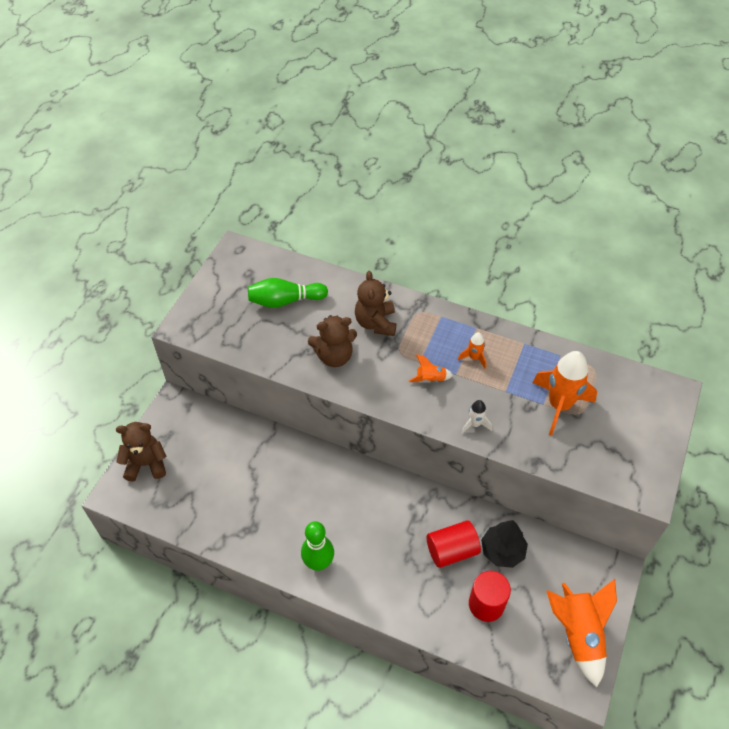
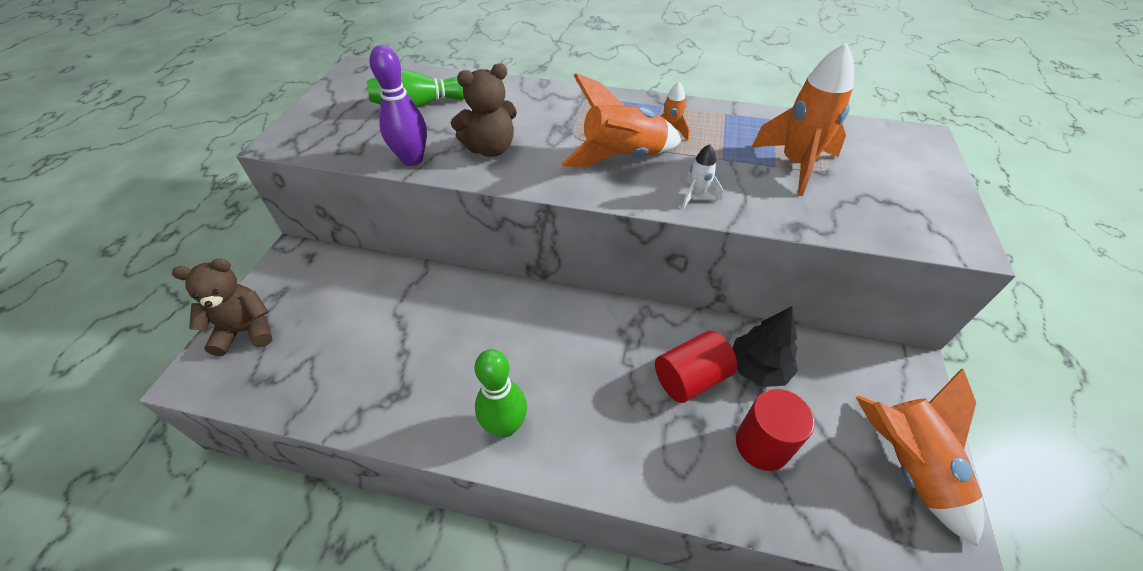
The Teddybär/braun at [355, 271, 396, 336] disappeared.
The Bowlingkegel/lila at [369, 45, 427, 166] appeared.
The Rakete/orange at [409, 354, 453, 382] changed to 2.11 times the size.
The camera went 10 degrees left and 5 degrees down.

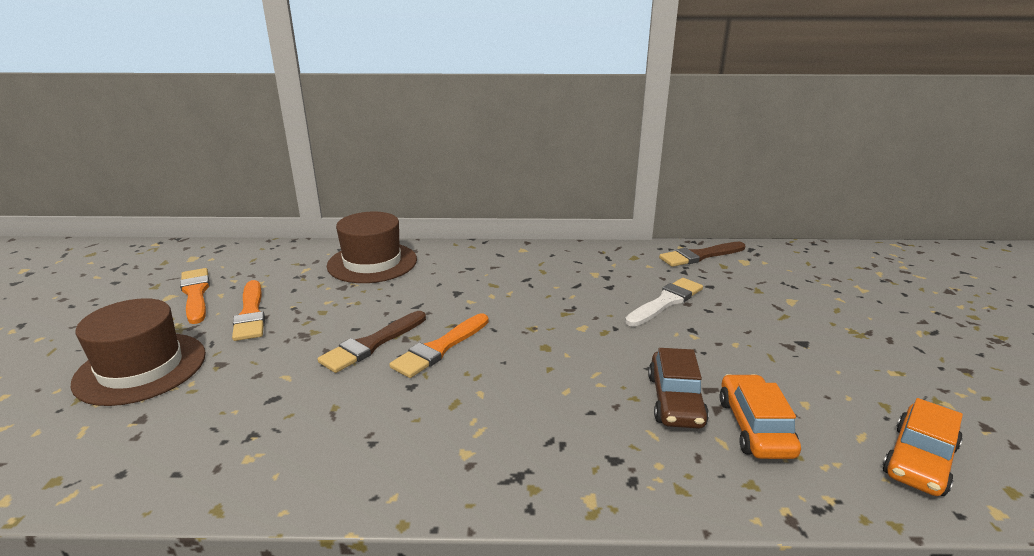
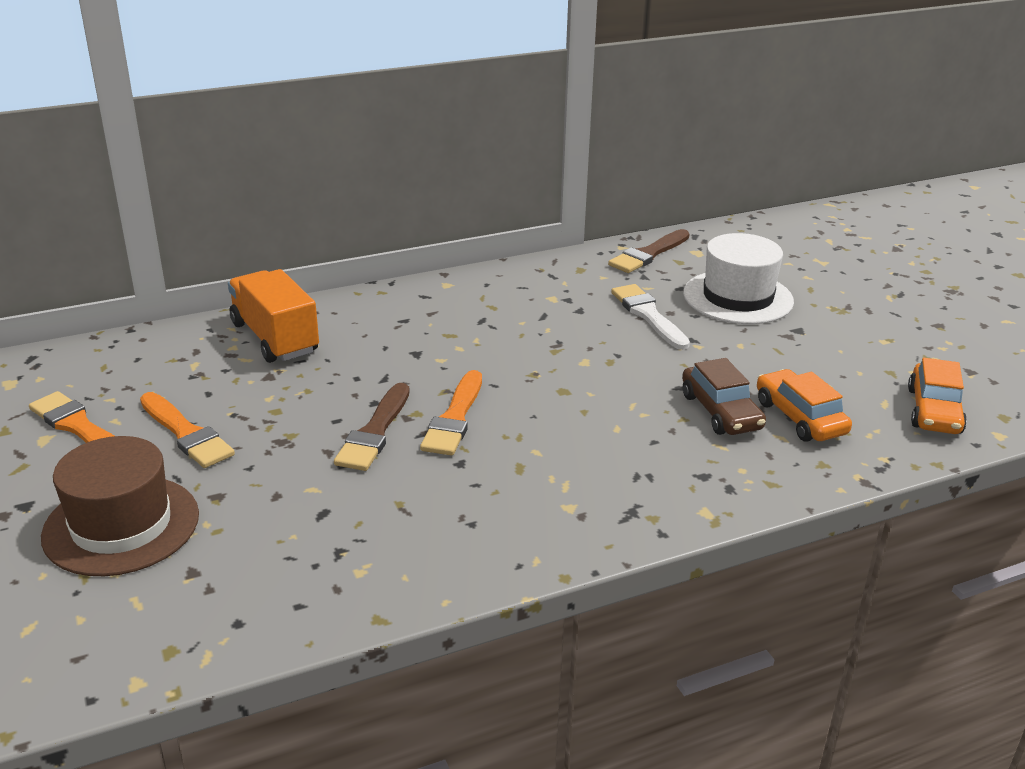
The Hut/weiß at [683, 233, 794, 324] appeared.
The Hut/braun at [327, 212, 417, 283] was replaced by the Lastwagen/orange at [228, 269, 319, 363].
The Pinsel/weiß at [625, 278, 703, 326] turned 45 degrees counterclockwise.
The camera went 25 degrees left and 5 degrees up.

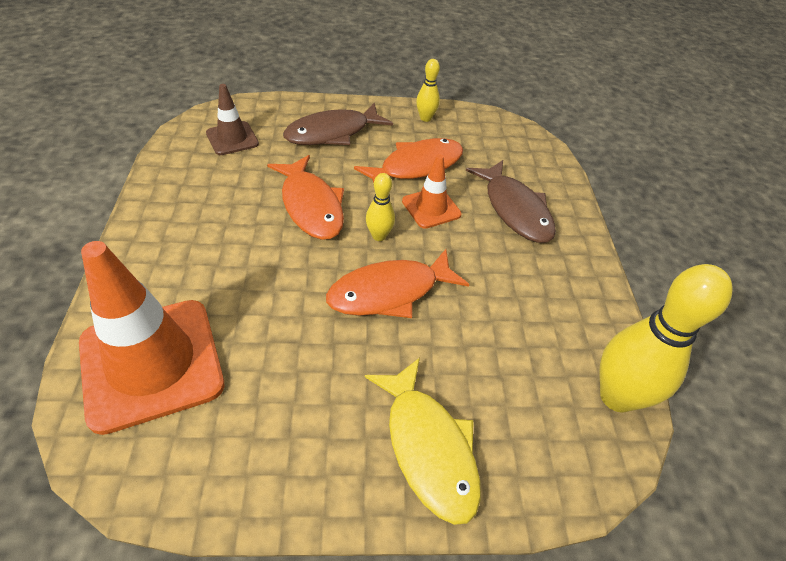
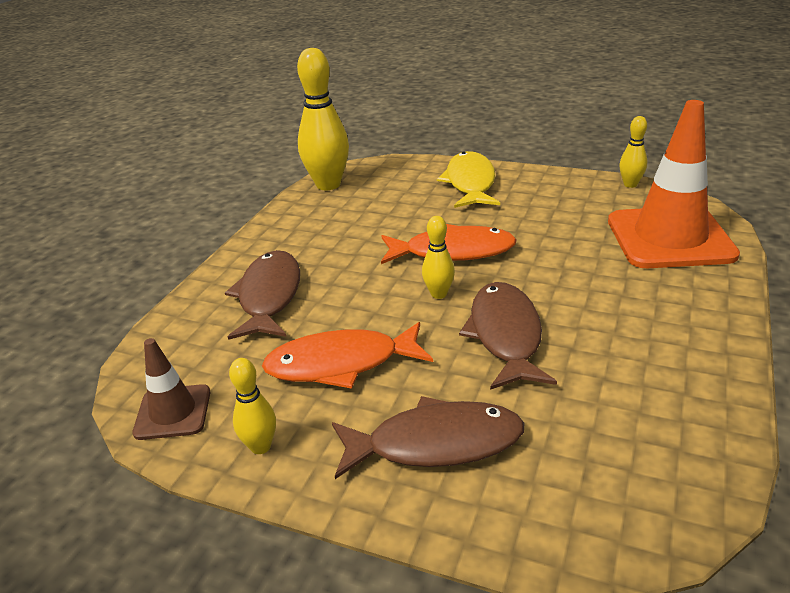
The Leitkegel/orange at [402, 154, 462, 229] disappeared.
The Bowlingkegel/gelb at [619, 116, 647, 188] appeared.
The Leitkegel/braun moved from [206, 84, 259, 155] to [132, 338, 210, 440].
The Fisch/orange at [267, 155, 344, 240] became the Fisch/braun at [459, 282, 557, 390].
The camera went 150 degrees left and 15 degrees down.

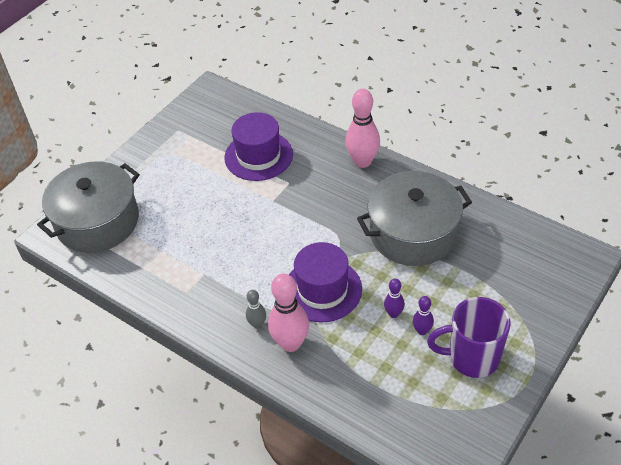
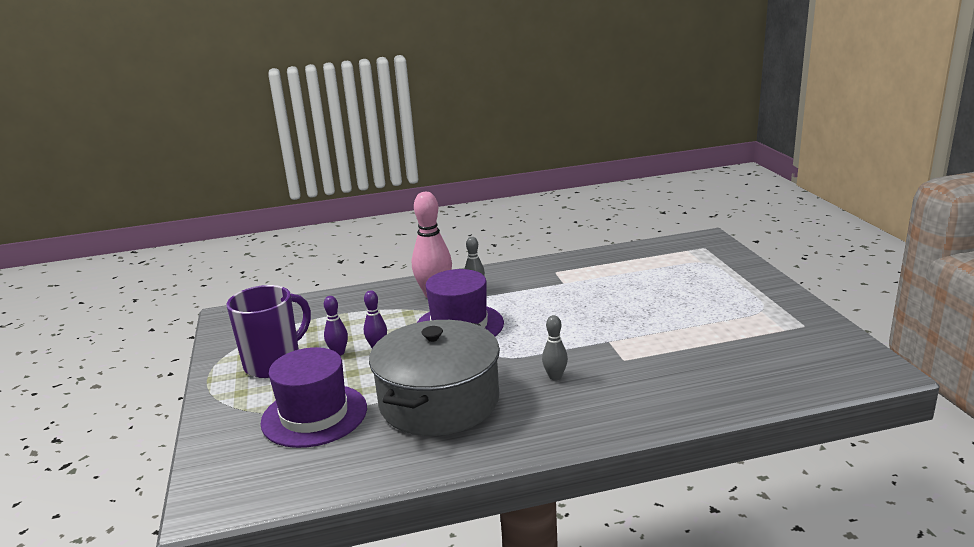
The Kochtopf/grau at [37, 161, 140, 253] disappeared.
The Bowlingkegel/rosa at [345, 89, 380, 168] disappeared.
The Bowlingkegel/grau at [542, 315, 568, 381] appeared.
The Hut/lila moved from [224, 112, 293, 181] to [260, 347, 367, 448].
The camera went 130 degrees right and 25 degrees down.

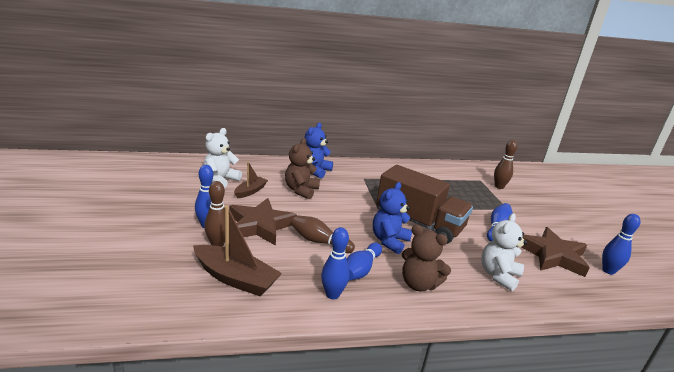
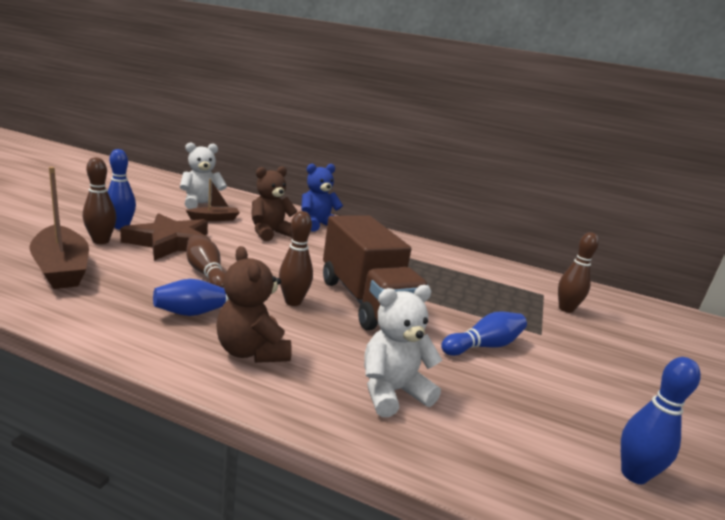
The Bowlingkegel/blau at [321, 227, 349, 299] disappeared.
The Stern/braun at [521, 227, 590, 277] disappeared.
The Teddybär/blau at [373, 182, 412, 254] was replaced by the Bowlingkegel/braun at [279, 211, 313, 306].
The camera went 30 degrees right and 5 degrees down.

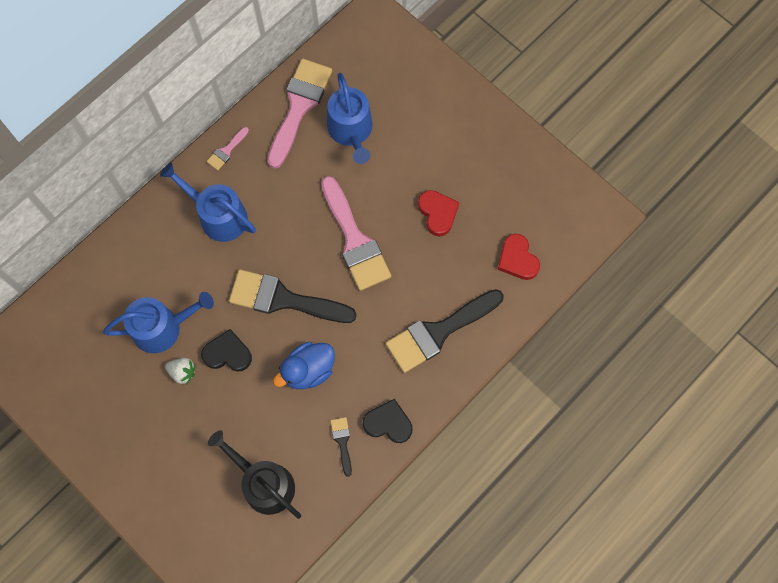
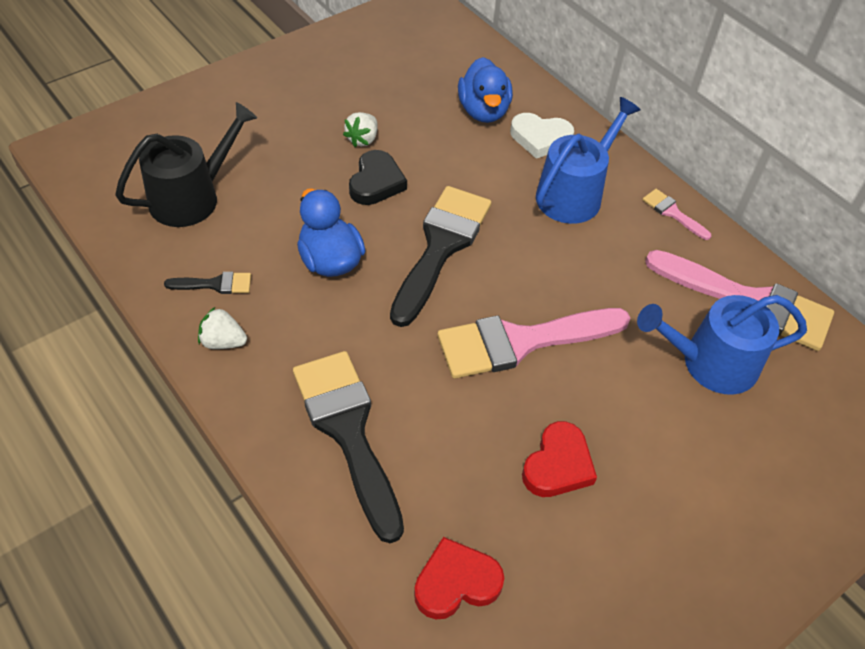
The Gießkanne/blau at [103, 292, 214, 353] disappeared.
The Ente/blau at [458, 57, 513, 123] appeared.
The Herz/weiß at [510, 113, 574, 159] appeared.
The Herz/schwarz at [363, 399, 413, 443] was replaced by the Erdbeere/weiß at [198, 307, 247, 349].
The Herz/rot at [418, 190, 459, 237] turned 45 degrees counterclockwise.
The camera went 95 degrees right and 20 degrees down.

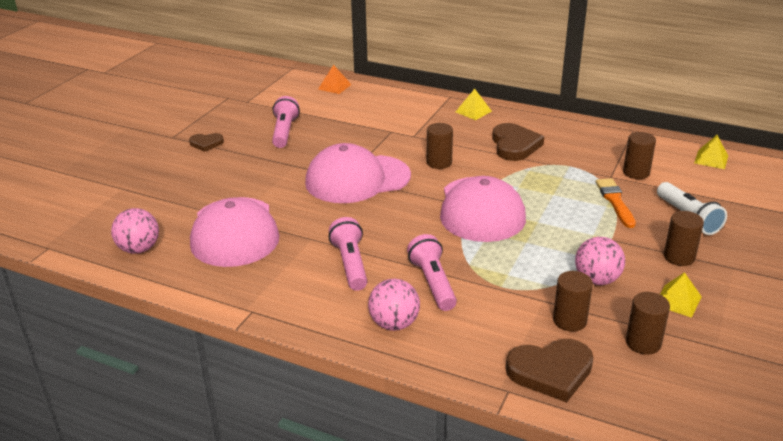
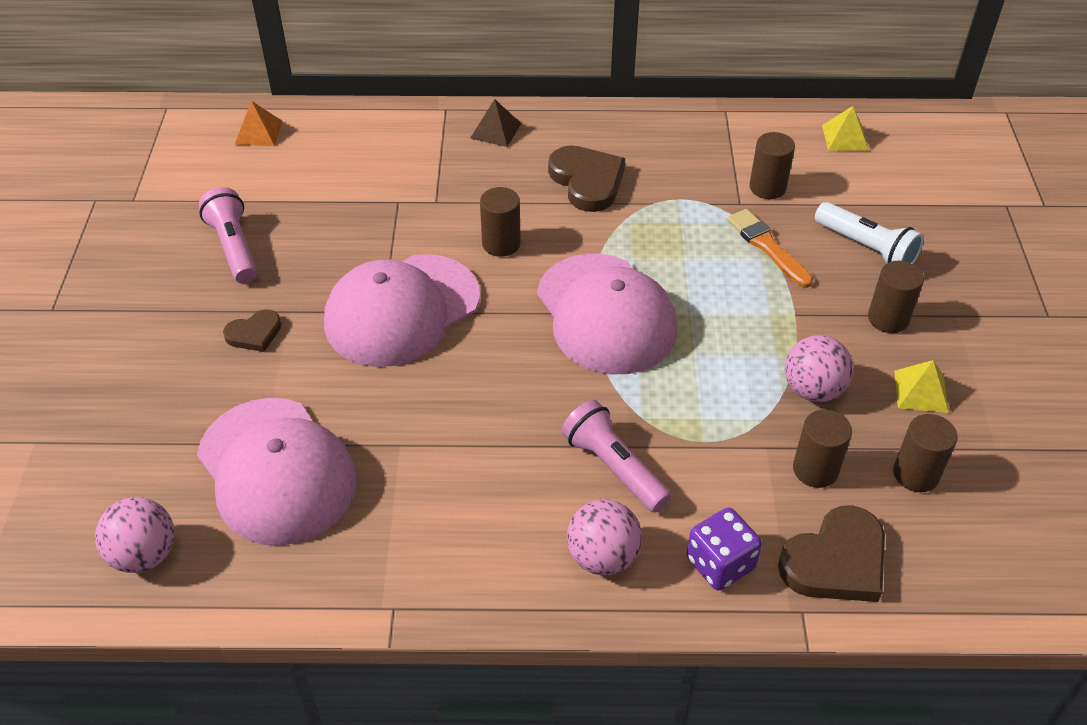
The Taschenlampe/rosa at [329, 217, 367, 291] disappeared.
The Spielwürfel/lila at [686, 507, 762, 591] appeared.
The Herz/braun moved from [189, 133, 224, 152] to [223, 309, 281, 352].
The Pyramide/gelb at [456, 89, 492, 120] became the Pyramide/braun at [470, 99, 521, 147].
The camera went 25 degrees left and 15 degrees up.

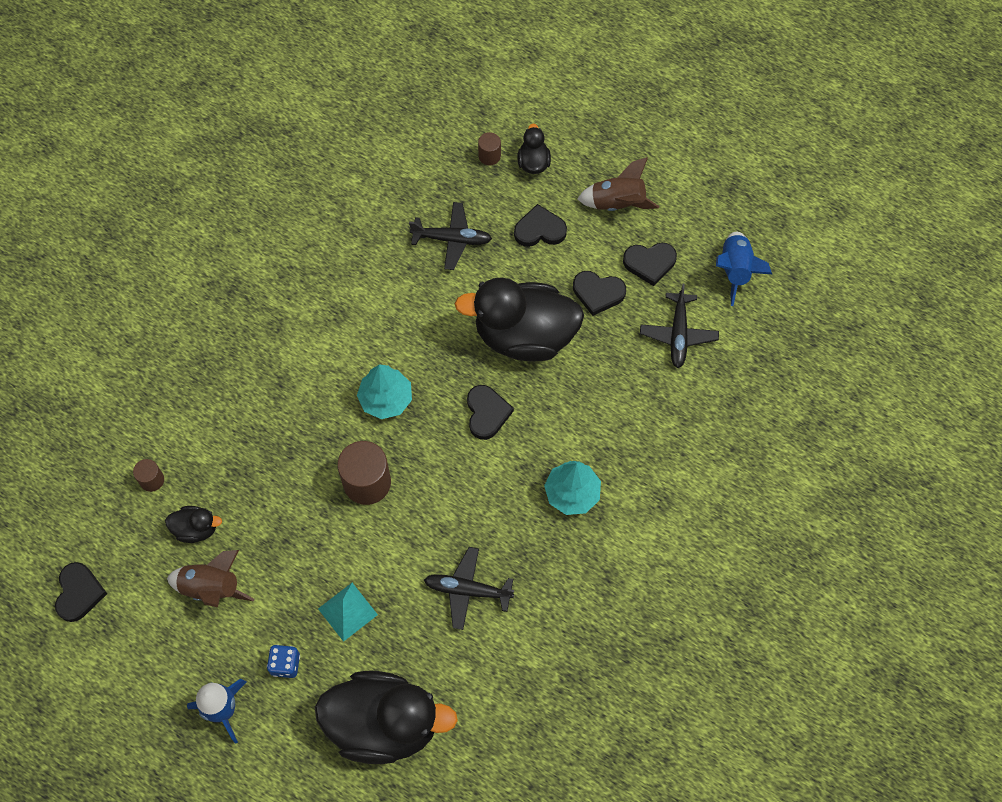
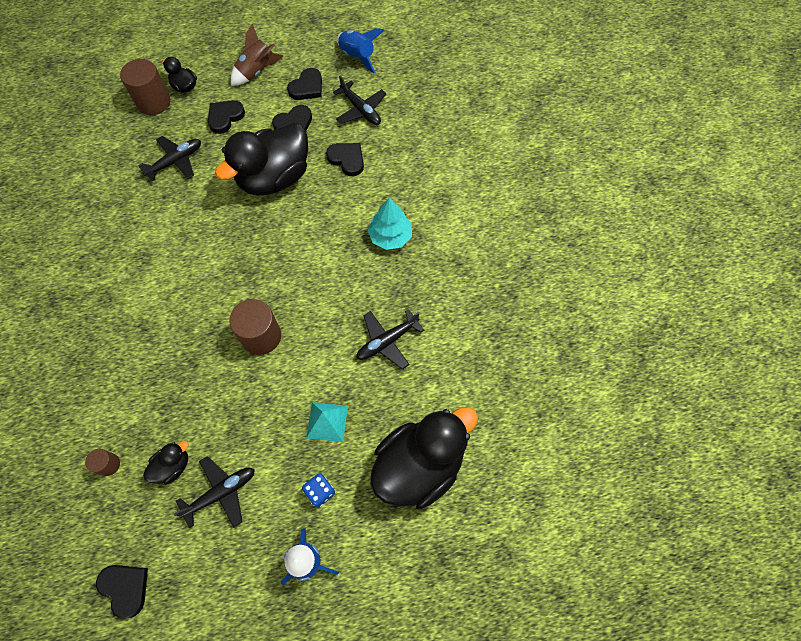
The Baum/türkis at [357, 364, 412, 419] disappeared.
The Herz/schwarz moved from [467, 385, 514, 440] to [326, 143, 364, 176].
The Rakete/braun at [167, 550, 254, 607] was replaced by the Flugzeug/schwarz at [174, 456, 255, 528].
The Vollzylinder/braun at [478, 132, 501, 166] changed to 1.94 times the size.
The camera went 45 degrees left and 0 degrees up.

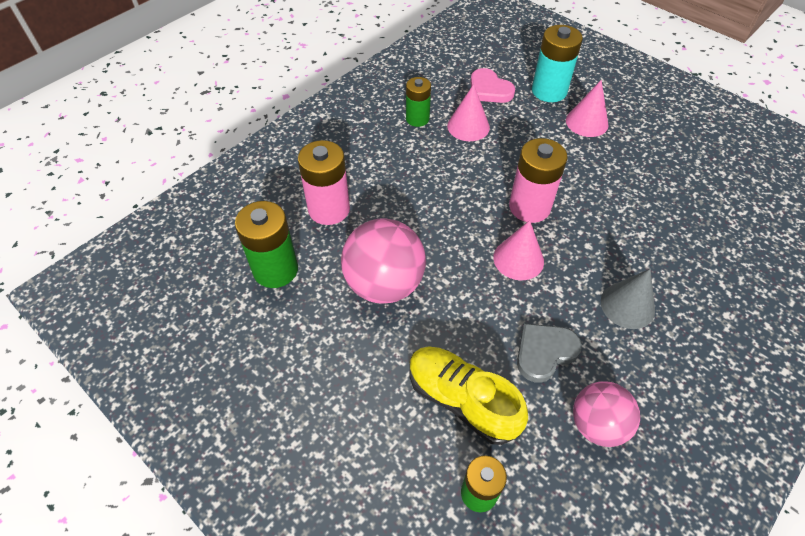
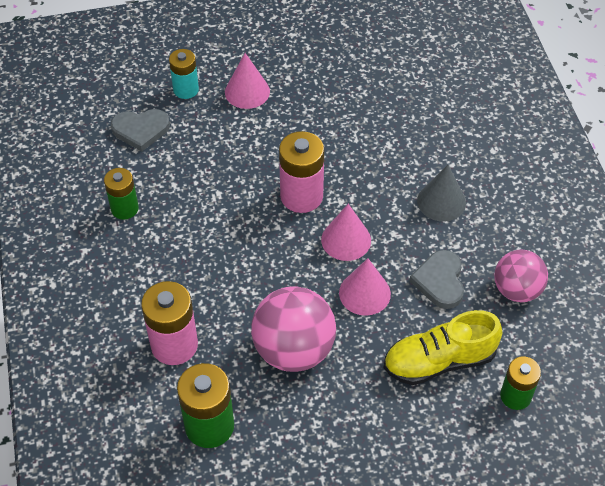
The Kegel/rosa moved from [447, 84, 490, 141] to [339, 258, 391, 316].
The Herz/rosa at [471, 68, 515, 103] became the Herz/grau at [111, 109, 170, 152].
The Batterie/türkis at [532, 25, 583, 102] changed to 0.64 times the size.
The camera went 55 degrees left and 0 degrees up.

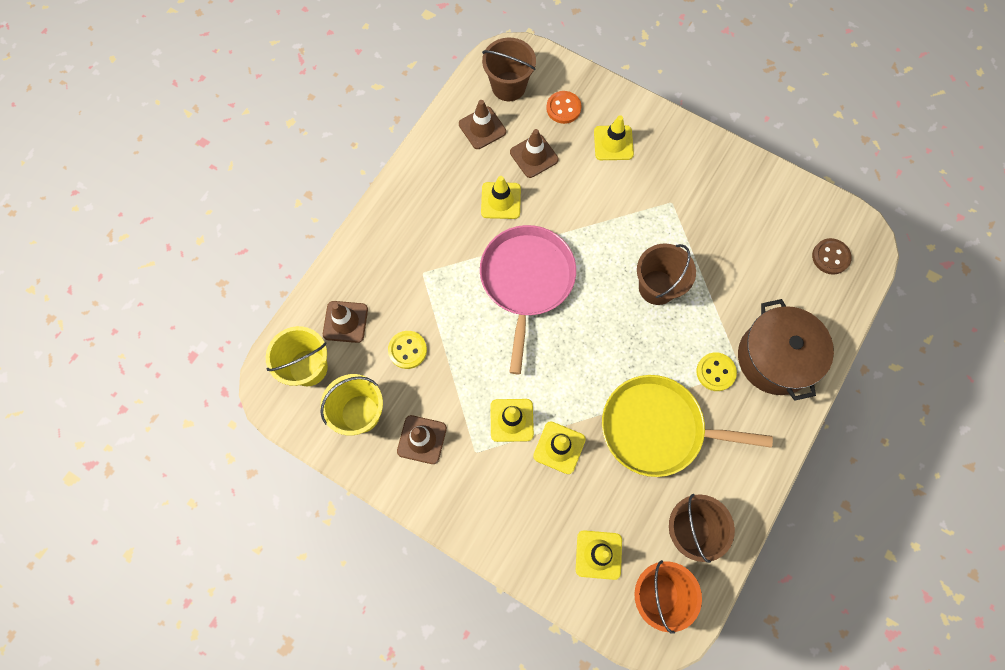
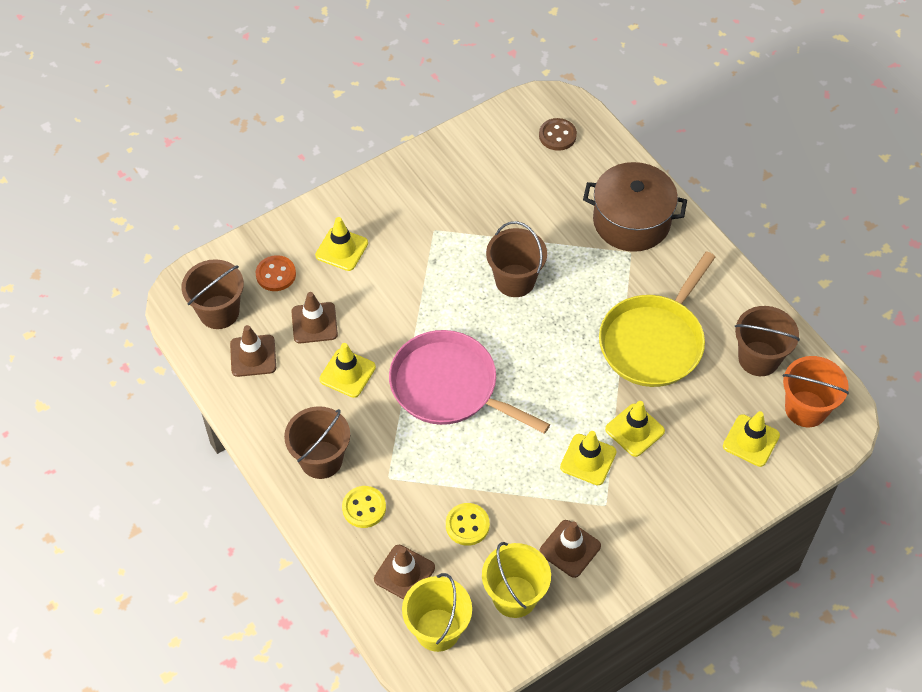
The Eimer/braun at [284, 406, 350, 479] appeared.
The Knopf/gelb moved from [696, 352, 737, 391] to [342, 486, 386, 528].
The camera went 65 degrees left and 15 degrees down.

